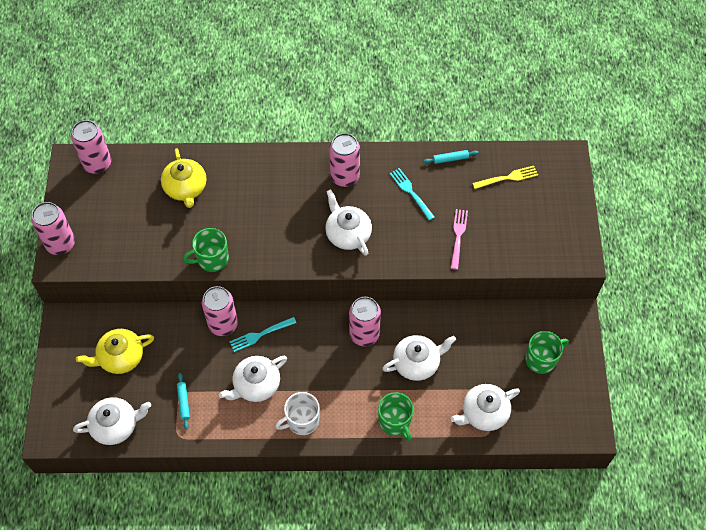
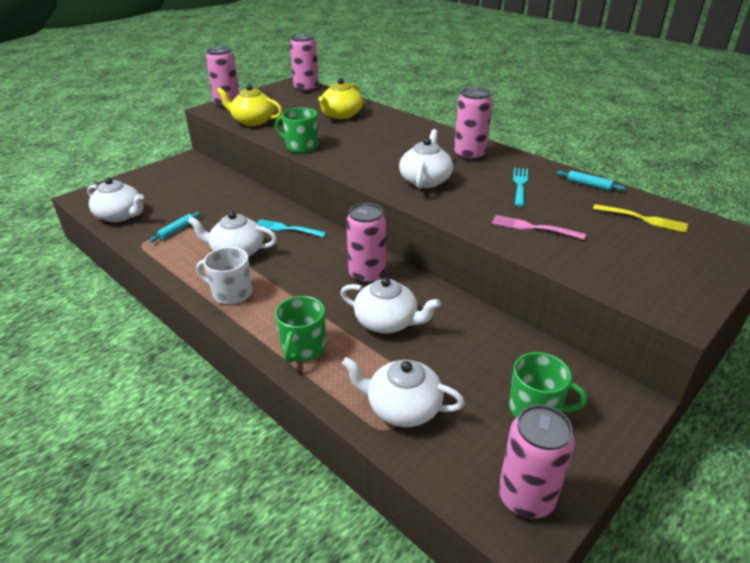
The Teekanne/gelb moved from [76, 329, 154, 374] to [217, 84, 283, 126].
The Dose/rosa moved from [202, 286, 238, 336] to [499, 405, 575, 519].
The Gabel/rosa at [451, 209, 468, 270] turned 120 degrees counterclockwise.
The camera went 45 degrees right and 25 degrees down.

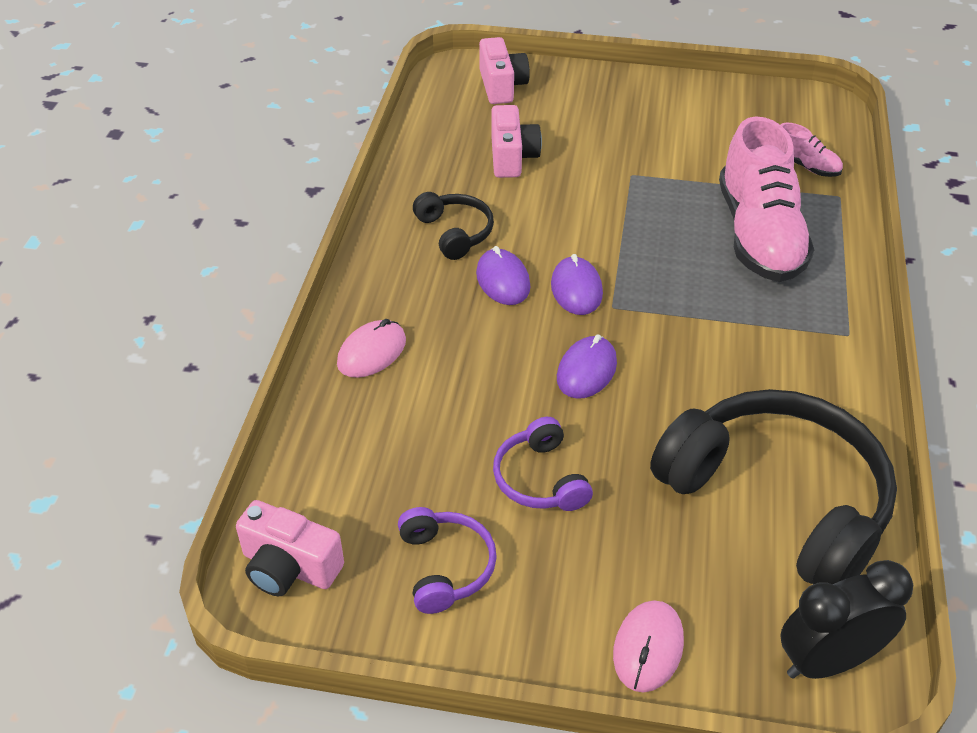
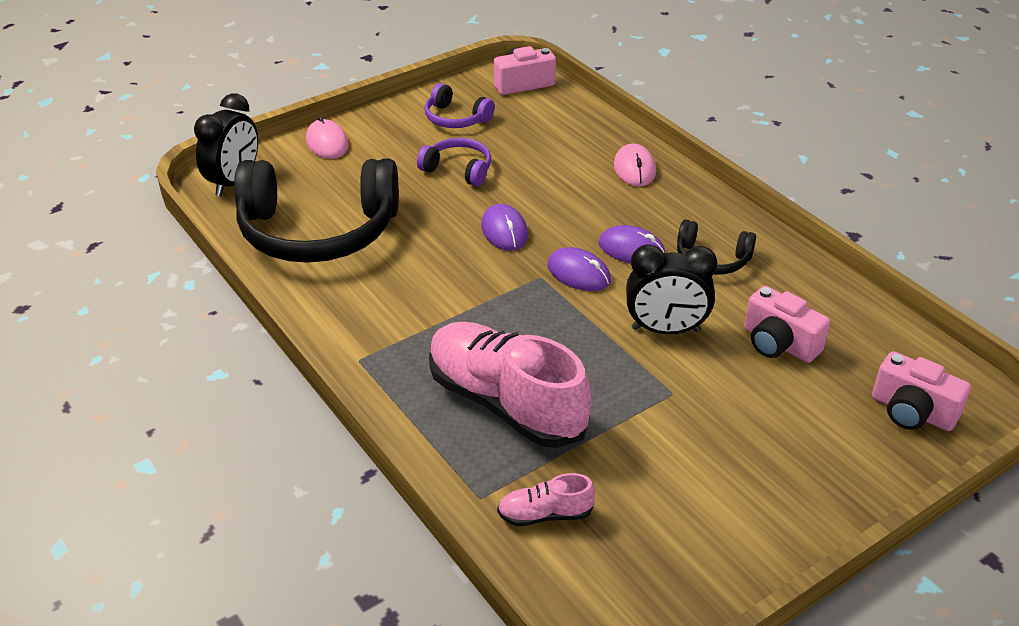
The Wecker/schwarz at [626, 244, 717, 334] appeared.
The camera went 135 degrees right and 5 degrees down.

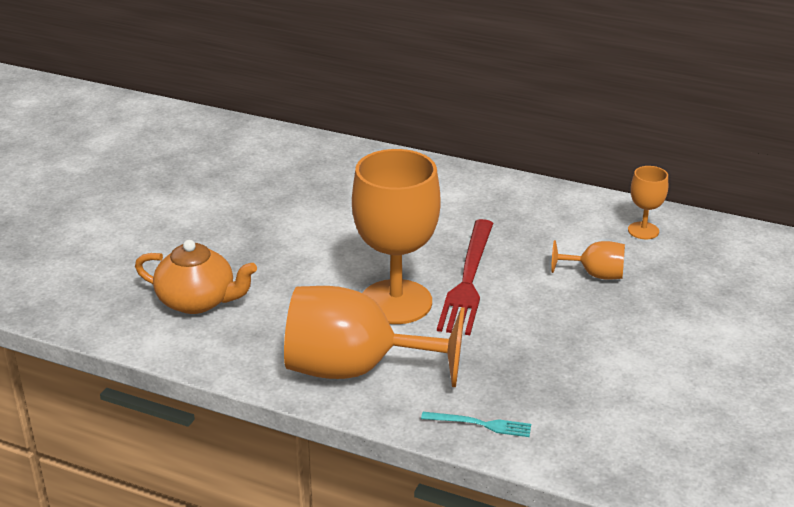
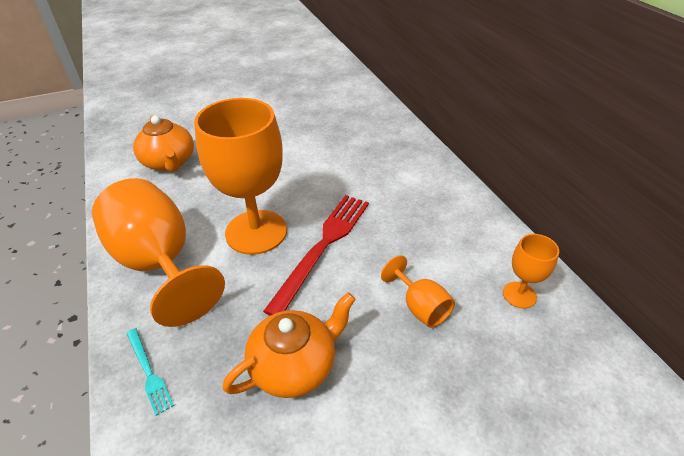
The Teekanne/orange at [222, 292, 356, 398] appeared.
The Gabel/rot at [437, 219, 493, 335] turned 150 degrees clockwise.
The camera went 45 degrees right and 10 degrees up.

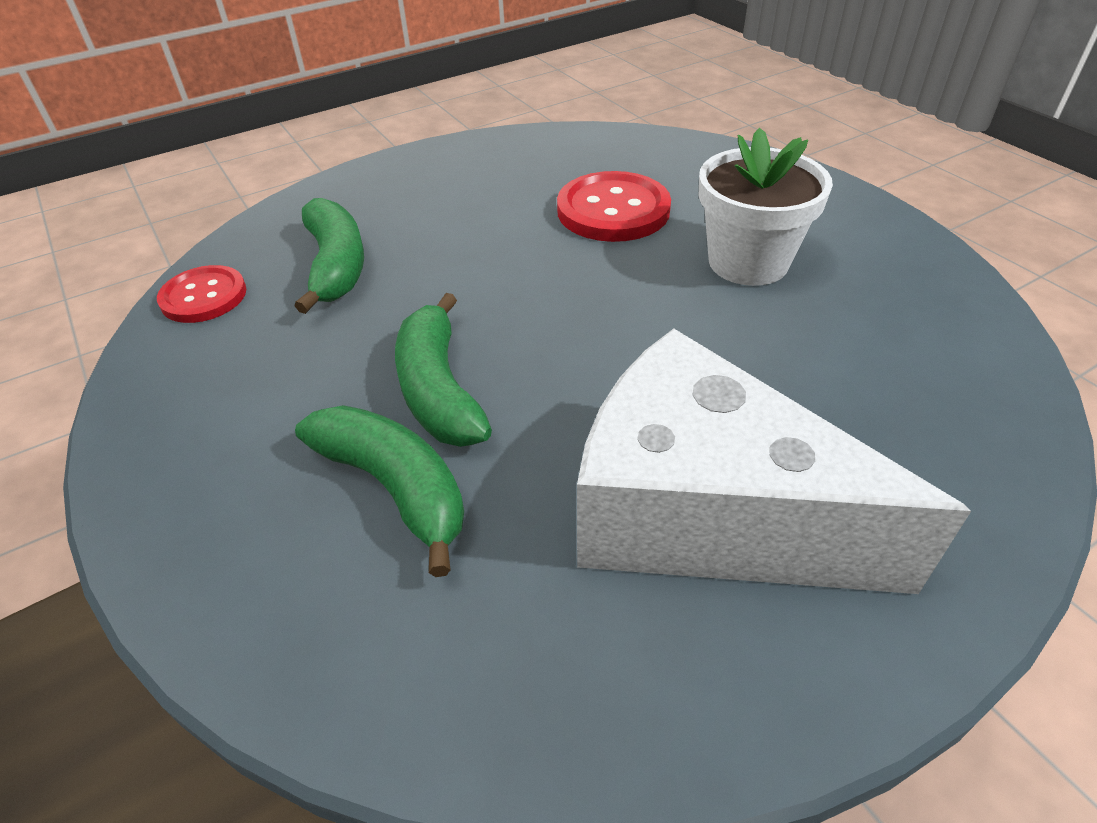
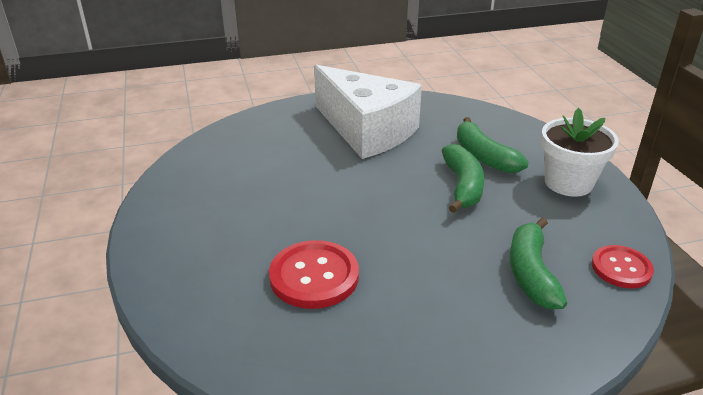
The Blumentopf/weiß moved from [699, 128, 833, 286] to [541, 108, 619, 197].
The camera went 165 degrees left and 10 degrees down.

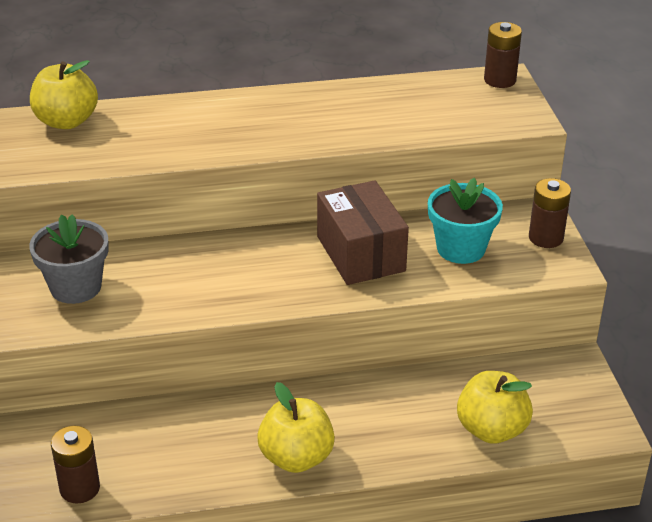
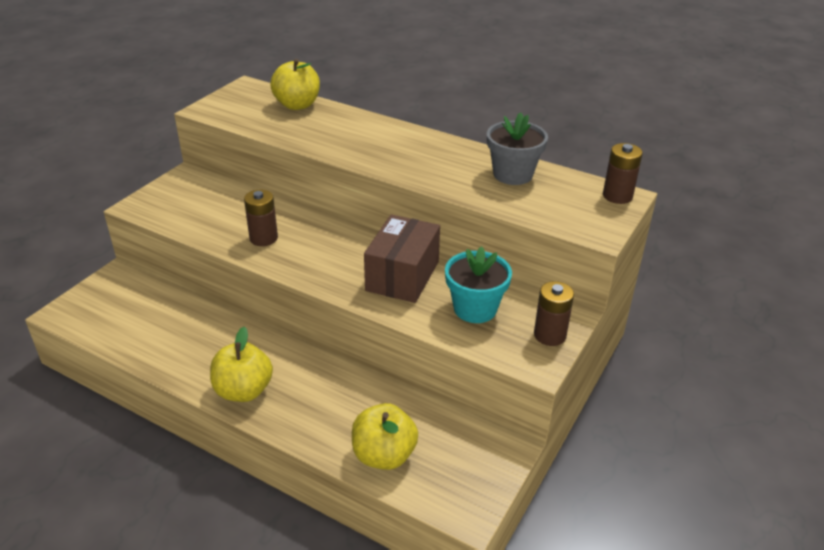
The Blumentopf/grau moved from [29, 214, 109, 304] to [487, 113, 548, 185].
The Batterie/braun moved from [51, 426, 100, 504] to [244, 190, 278, 246].
The camera went 40 degrees right and 0 degrees up.

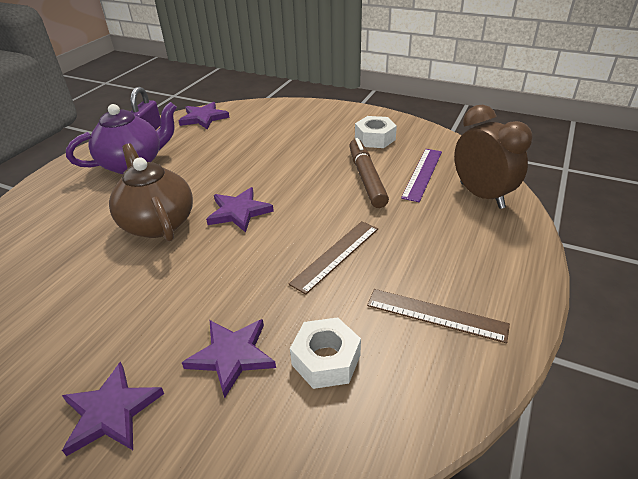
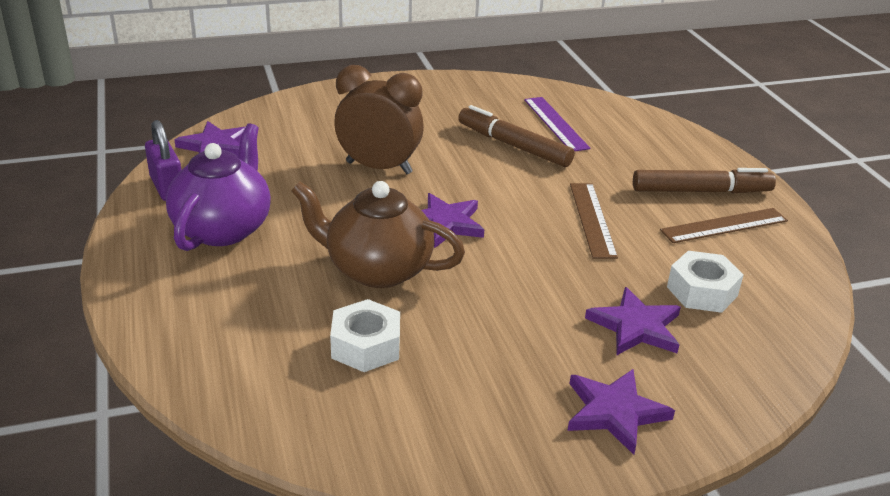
The Filzstift/braun at [633, 168, 776, 193] appeared.
The Sechskantmutter/weiß moved from [355, 116, 397, 148] to [330, 299, 400, 372].
The Wecker/braun moved from [454, 105, 532, 209] to [334, 65, 424, 174].
The camera went 45 degrees left and 5 degrees down.

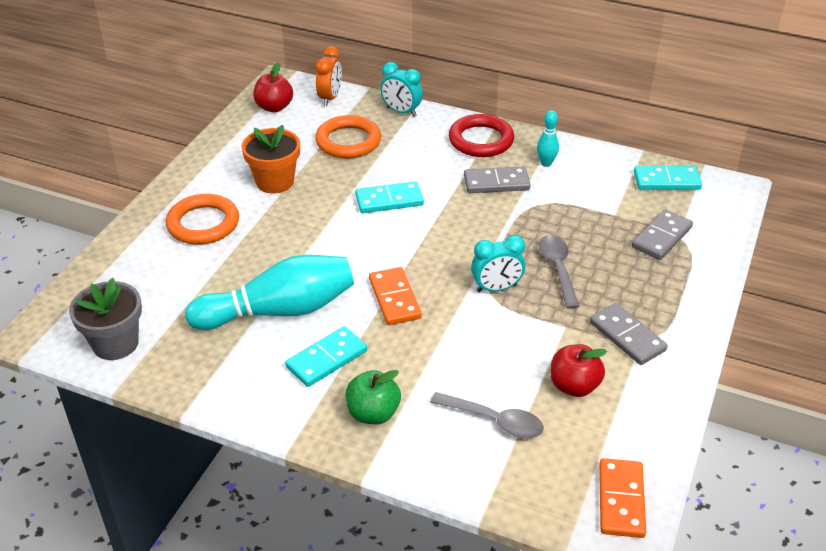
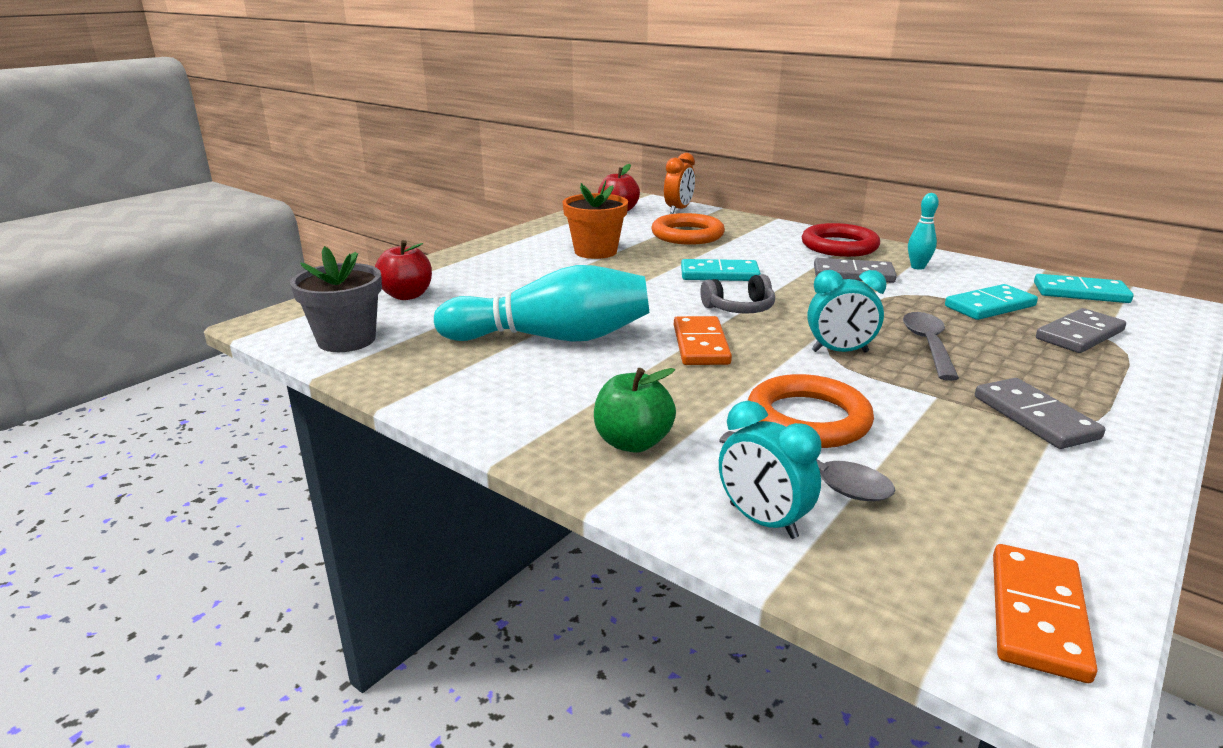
The Kopfhörer/grau at [700, 274, 775, 314] appeared.
The Ring/orange moved from [166, 194, 239, 245] to [748, 374, 874, 448].
The Dominostein/türkis moved from [285, 326, 367, 387] to [945, 284, 1038, 320].
The Wecker/türkis moved from [380, 62, 423, 117] to [719, 401, 821, 539].
The Apfel/rot moved from [550, 344, 607, 397] to [375, 240, 432, 300].
The camera went 15 degrees right and 15 degrees down.

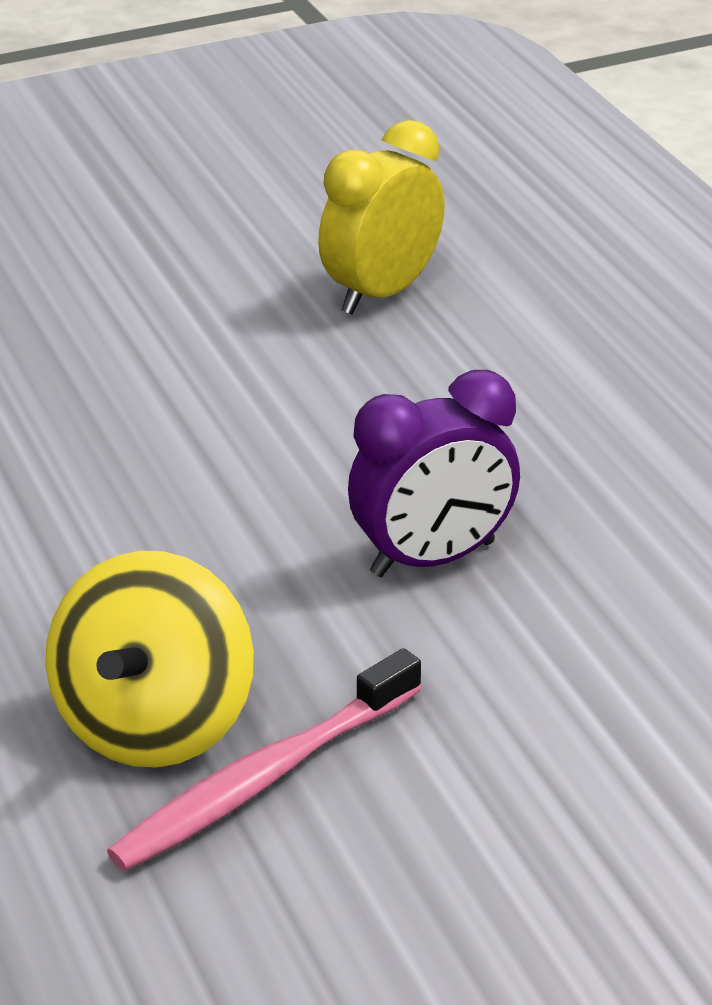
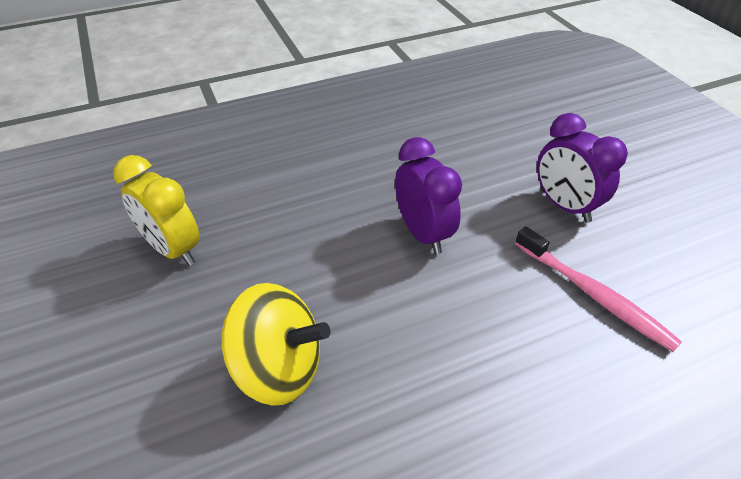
The Wecker/lila at [537, 113, 628, 223] appeared.
The Kreisel/gelb moved from [46, 551, 254, 768] to [222, 283, 330, 406].
The camera went 90 degrees left and 10 degrees up.

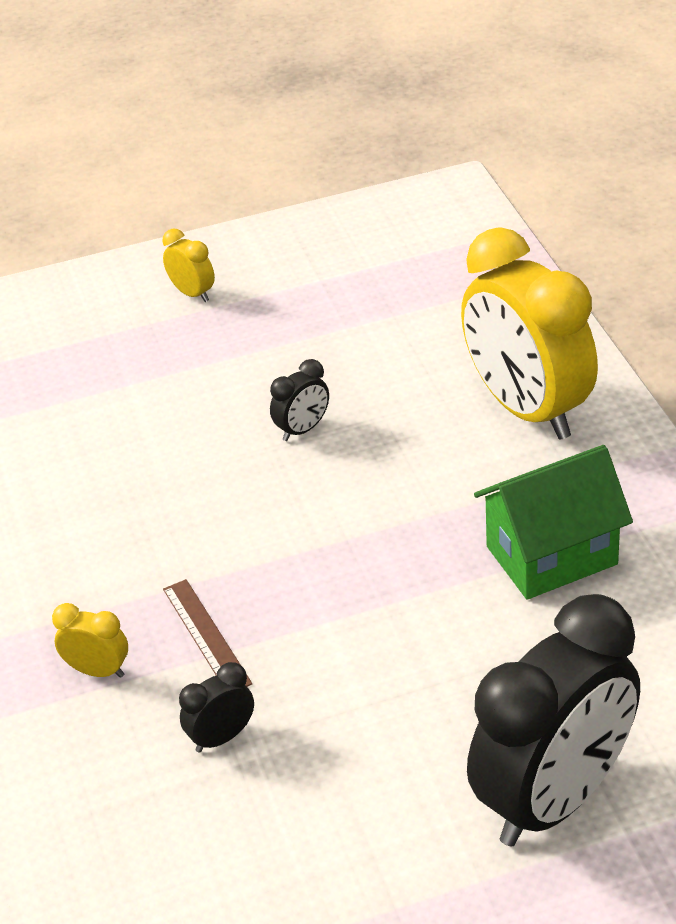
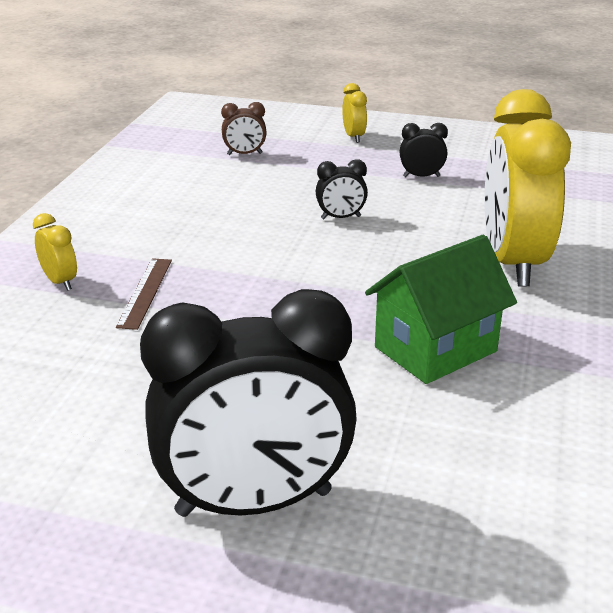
The Wecker/braun at [221, 102, 267, 155] appeared.
The Wecker/schwarz moved from [179, 662, 254, 753] to [400, 123, 448, 177].
The Haus/grün at [474, 445, 633, 600] turned 45 degrees counterclockwise.
The camera went 30 degrees right and 10 degrees down.

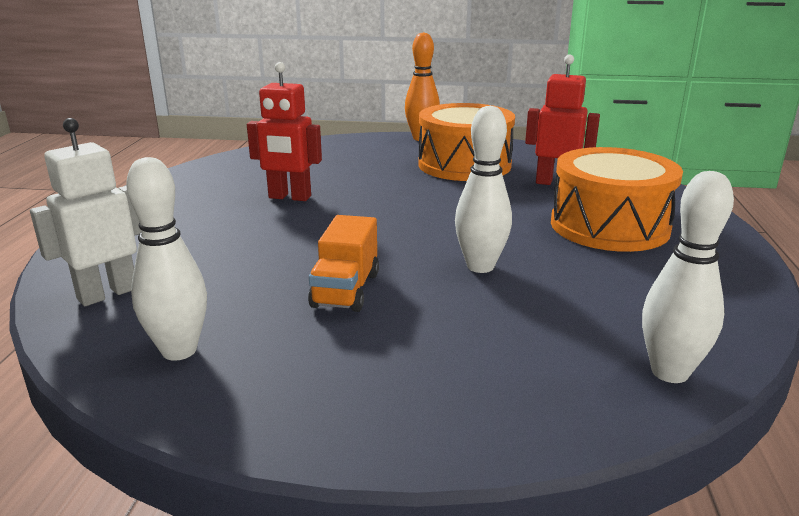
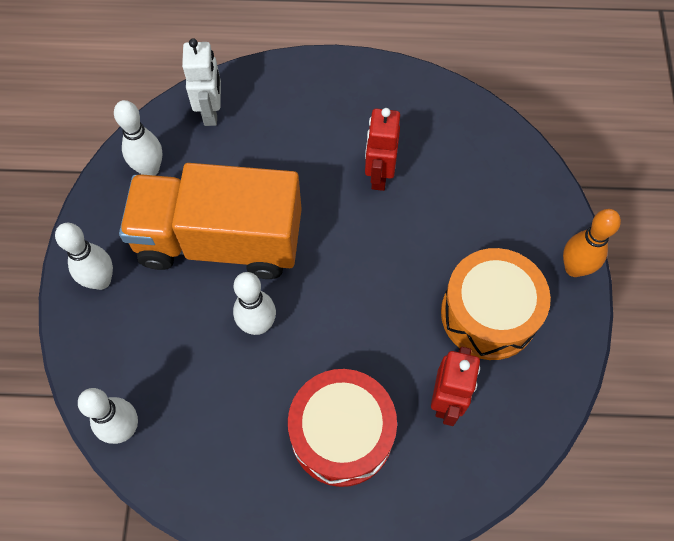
The Bowlingkegel/weiß at [55, 223, 113, 290] appeared.
The Trommel/orange at [551, 147, 683, 252] became the Trommel/rot at [288, 369, 397, 487].
The Roboter/weiß at [30, 118, 142, 306] turned 45 degrees clockwise.
The Lastwagen/orange at [308, 215, 379, 312] changed to 2.36 times the size.
The camera went 85 degrees right and 40 degrees up.

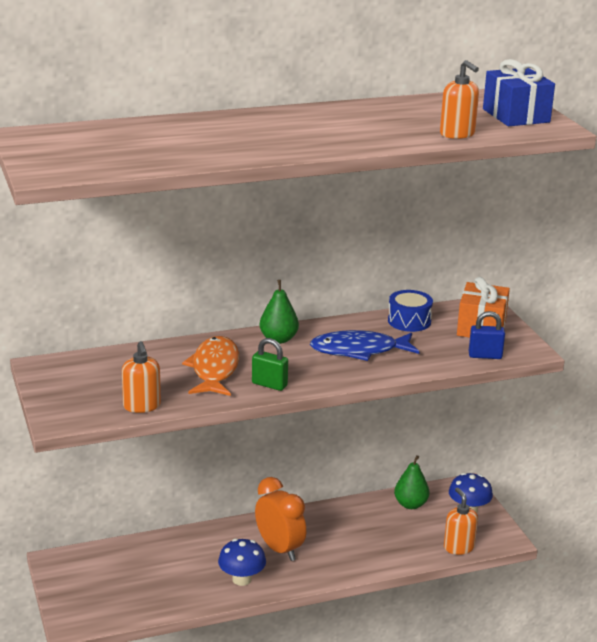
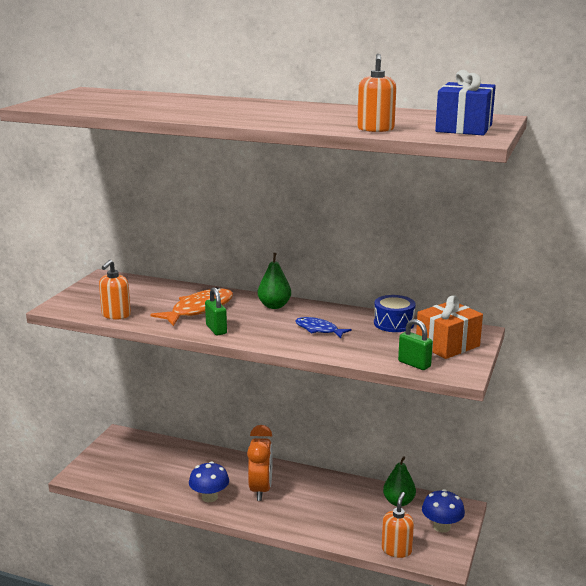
The Vorhängeschloss/blau at [469, 311, 505, 359] became the Vorhängeschloss/grün at [398, 319, 433, 370].
The Fisch/blau at [310, 330, 420, 361] changed to 0.60 times the size.
The camera went 40 degrees right and 5 degrees down.

